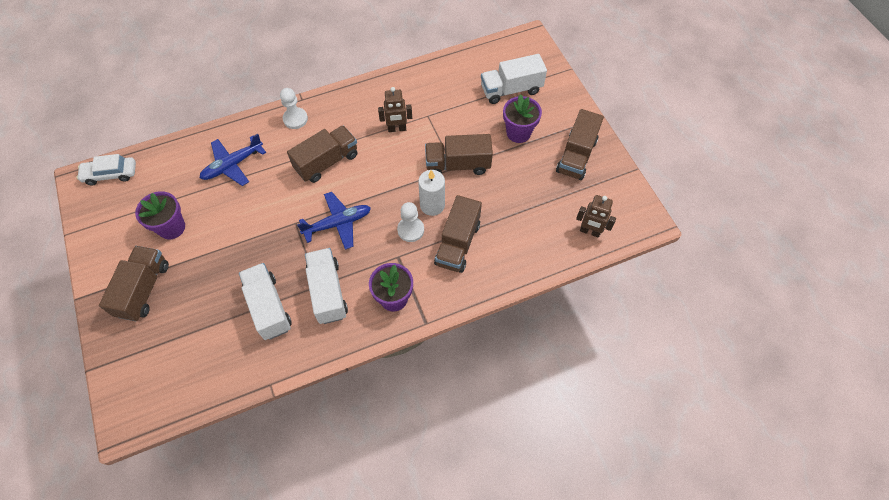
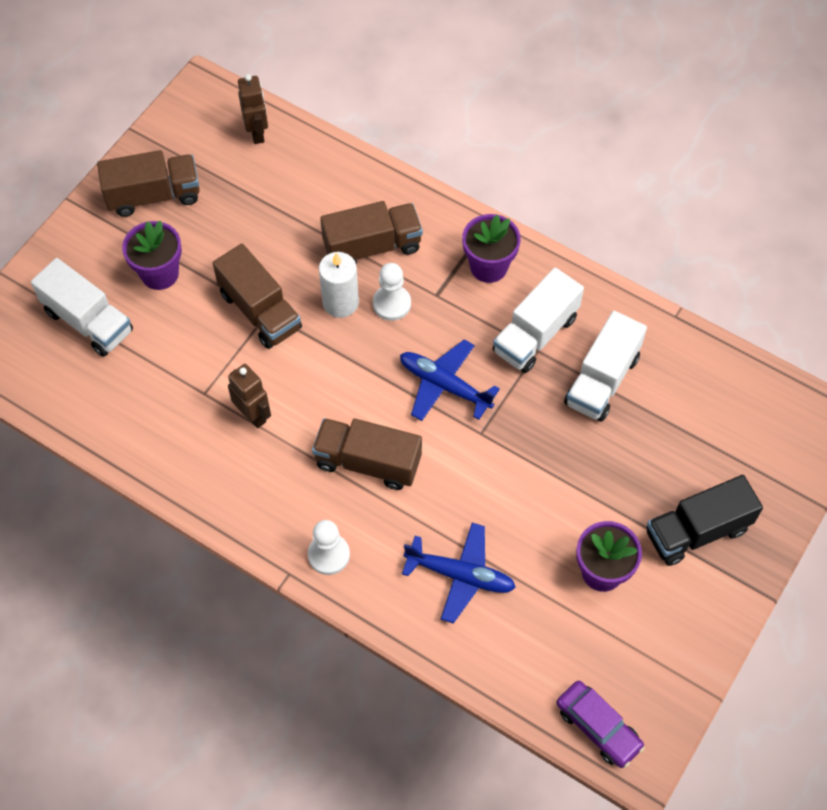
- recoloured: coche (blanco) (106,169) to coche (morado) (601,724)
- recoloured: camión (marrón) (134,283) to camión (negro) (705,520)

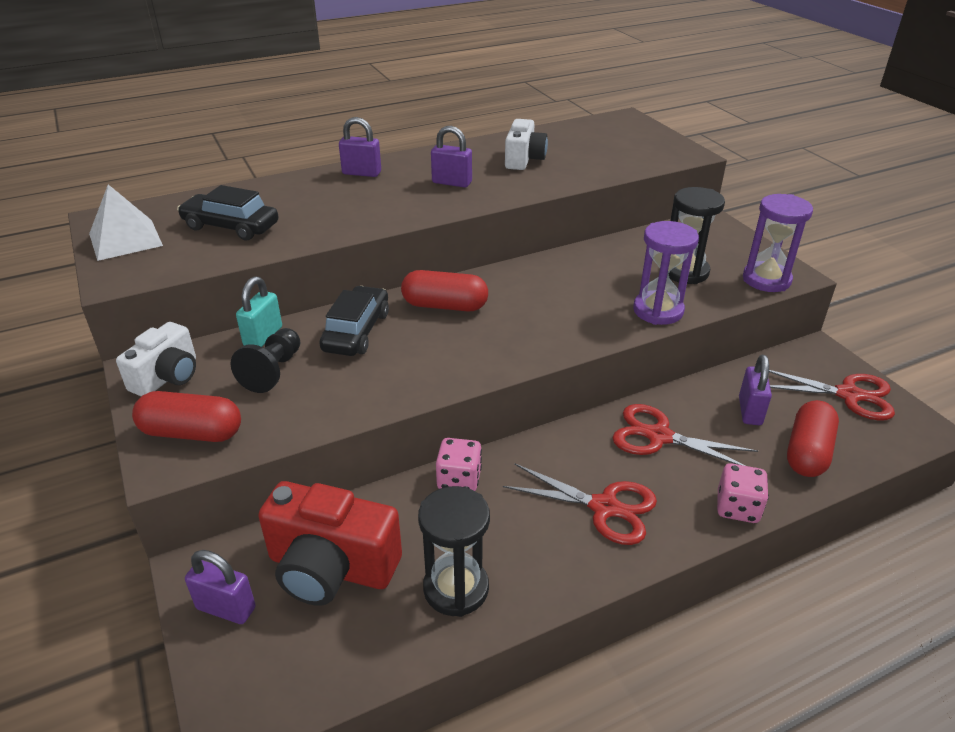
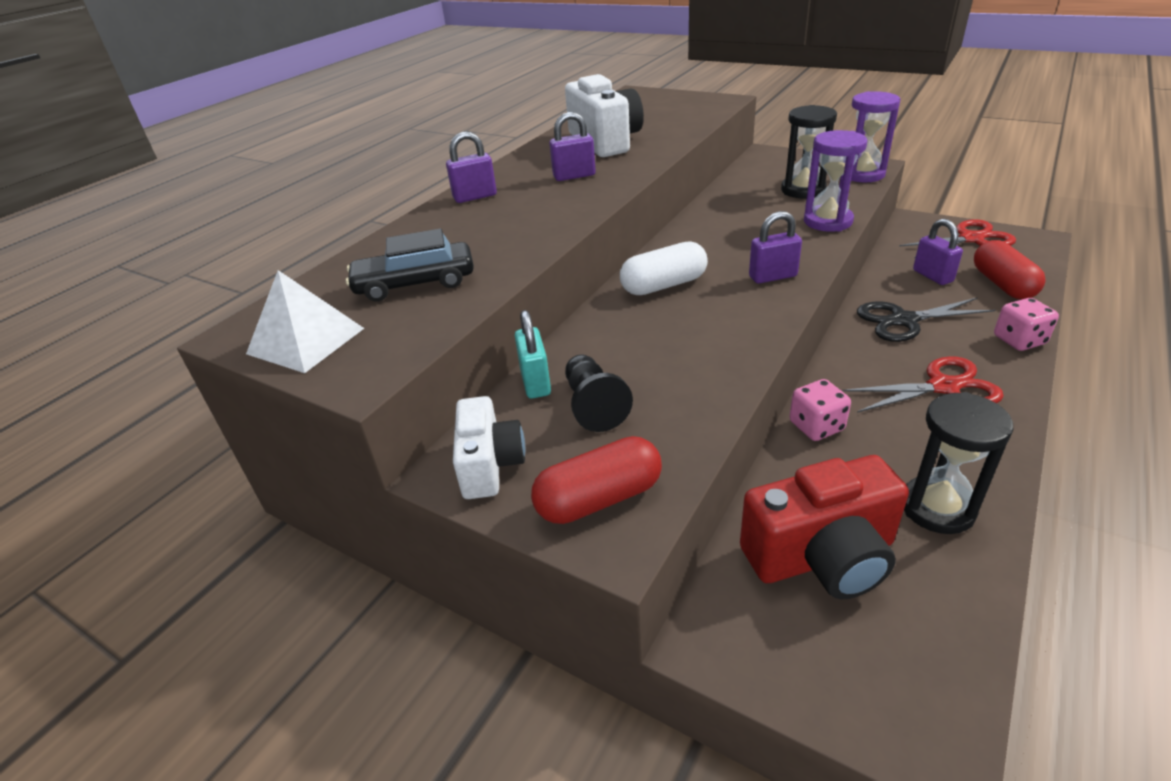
- resized: cámara (blanco) (526,144) = (604,115) x1.57
- recoloured: cápsula (rojo) (444,290) to cápsula (blanco) (664,268)
- removed: coche (negro) (354,321)
- recoloured: tijeras (rojo) (685,435) to tijeras (negro) (926,319)
- moved: candado (morado) (220,587) to (775,247)

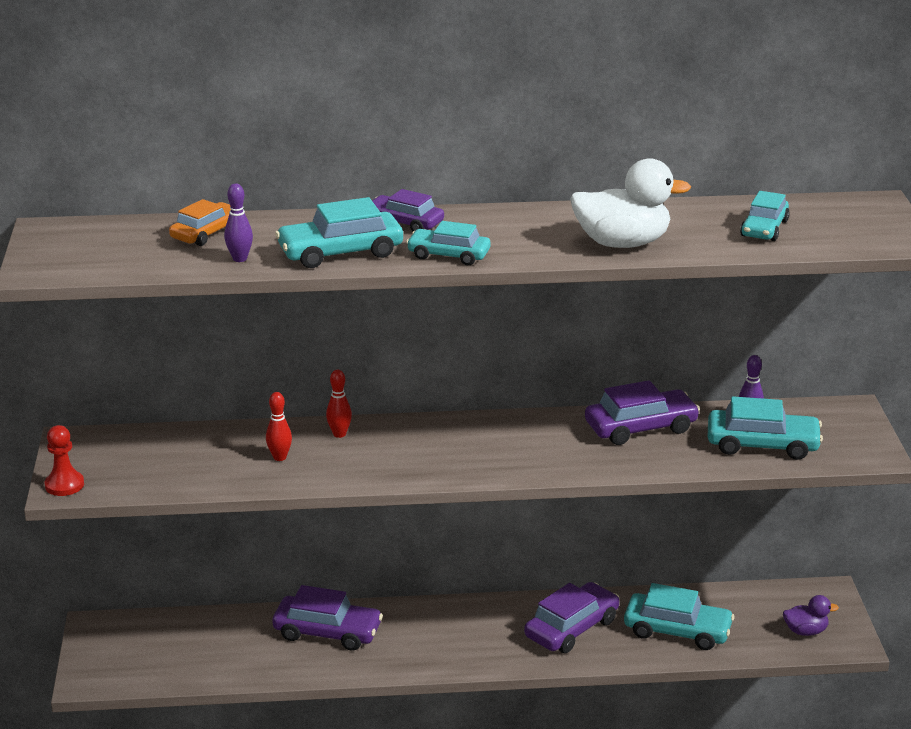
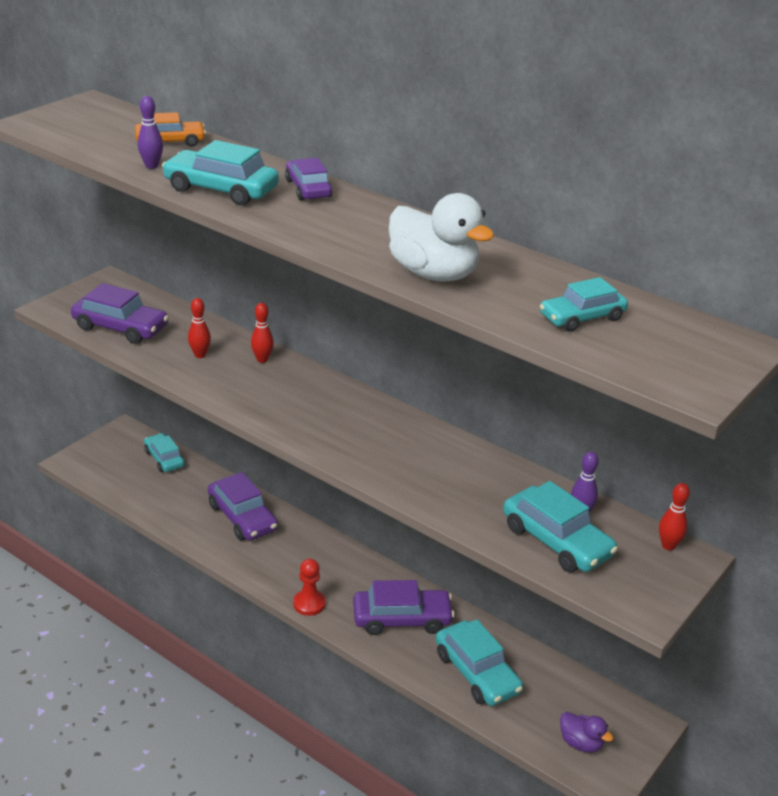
- moved: coche (turquesa) (448,243) to (164,452)
- moved: coche (morado) (642,412) to (120,313)
- moved: peón (rojo) (64,460) to (309,587)
- added: bolo (rojo) (674,517)

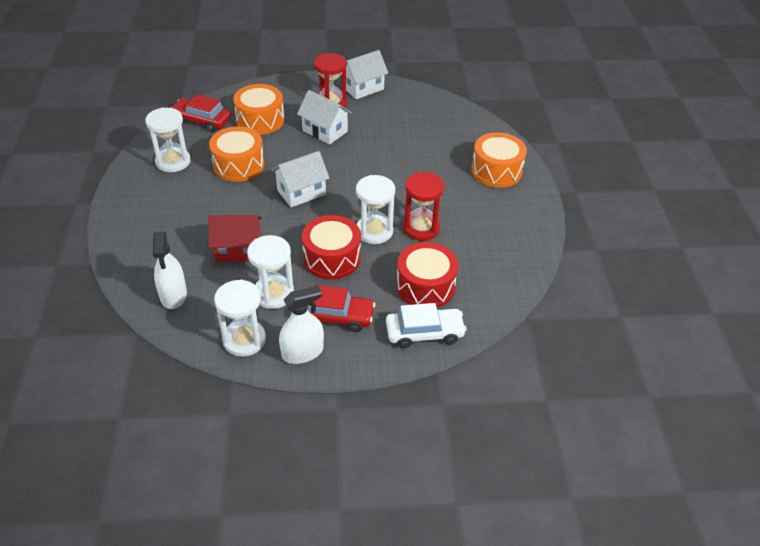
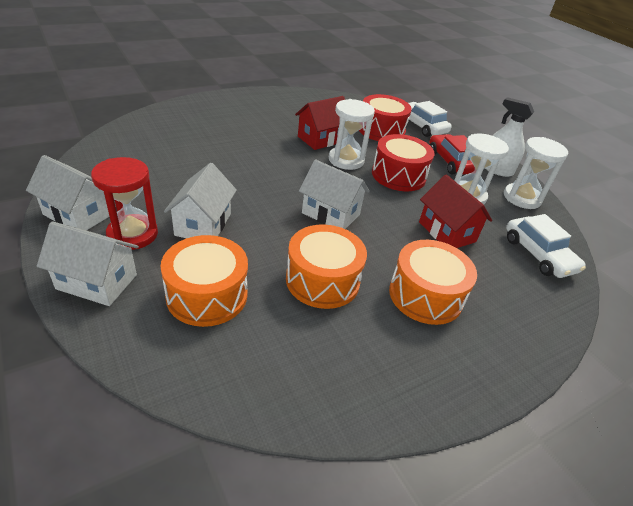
- removed: coche (rojo) (200,113)
- removed: reloj de arena (blanco) (167,139)
- moved: tambor (naranja) (499,160) to (433,282)
- replaced: reloj de arena (rojo) (423,206) to casa (rojo) (320,123)
- replaced: pulverizador (blanco) (170,270) to coche (blanco) (546,246)
- added: casa (blanco) (88,263)

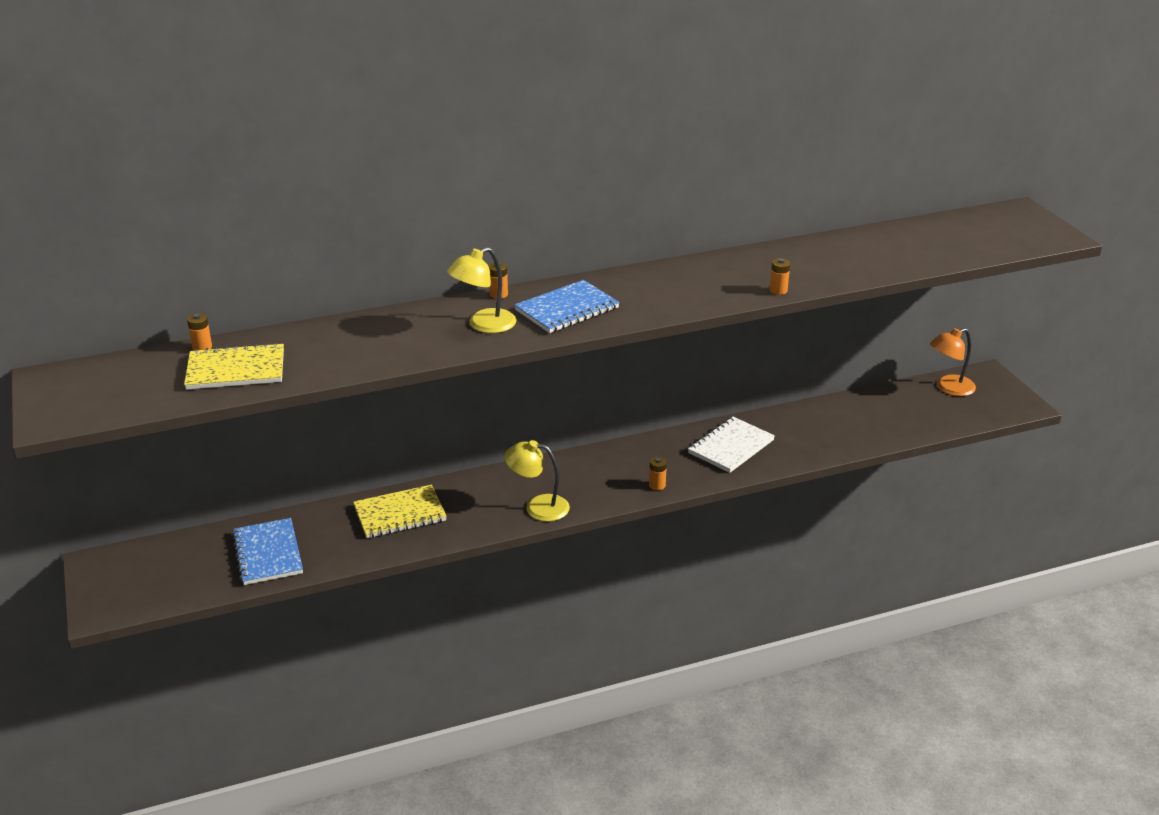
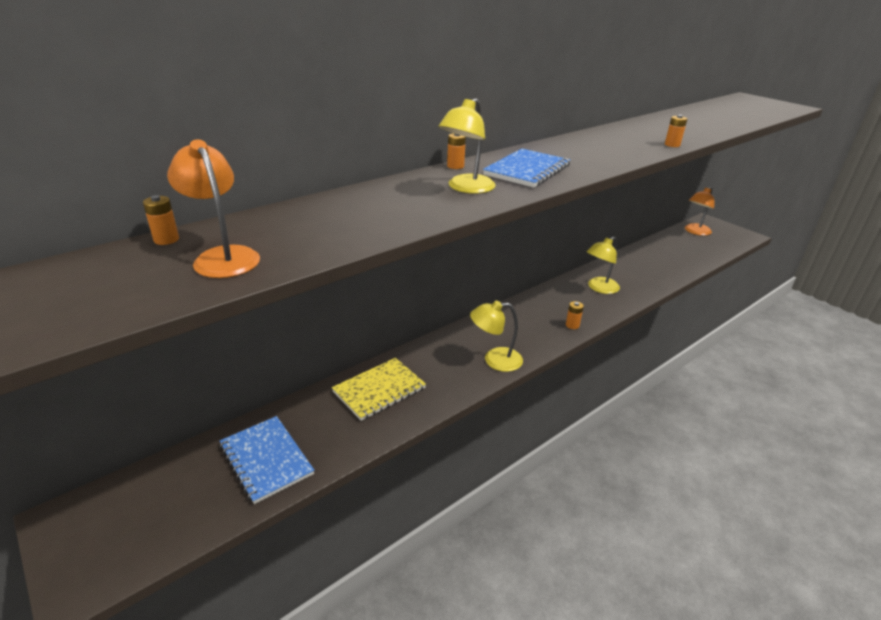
- replaced: cuaderno (amarillo) (234,366) to lámpara (naranja) (213,208)
- replaced: cuaderno (blanco) (731,445) to lámpara (amarillo) (603,265)

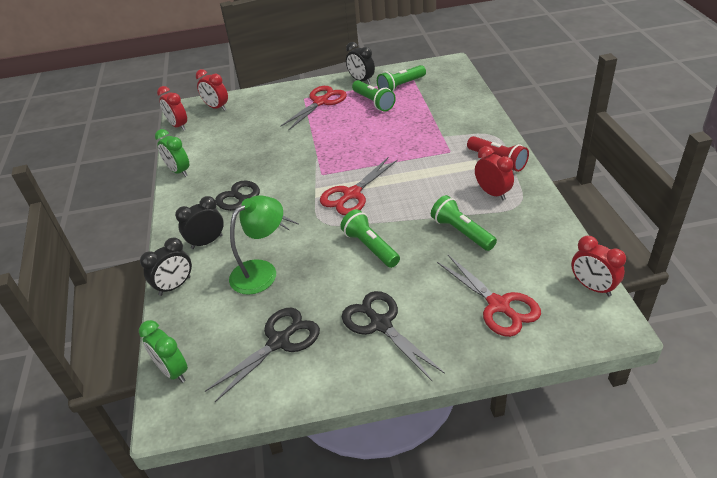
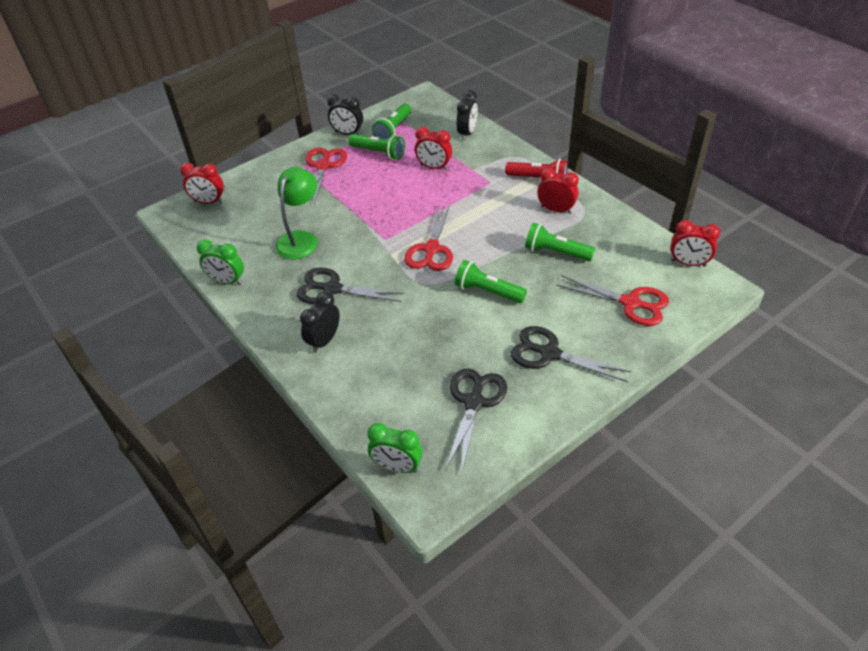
- moved: despertador (rojo) (172,108) to (433,148)
- moved: lámpara (verde) (256,245) to (296,213)
- moved: despertador (negro) (166,266) to (467,115)

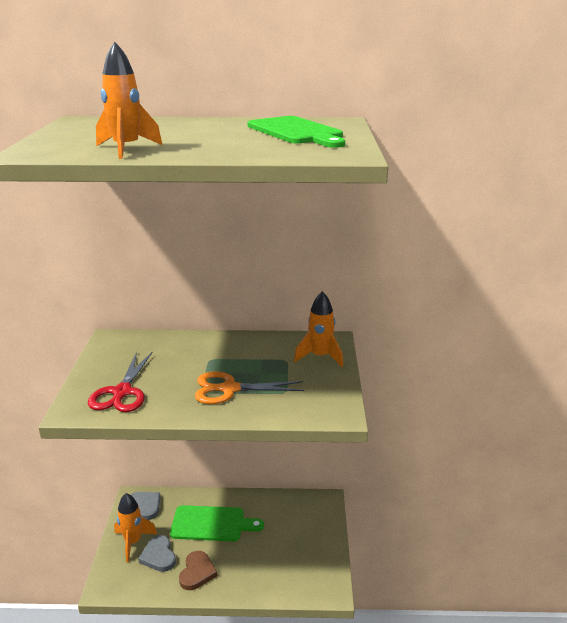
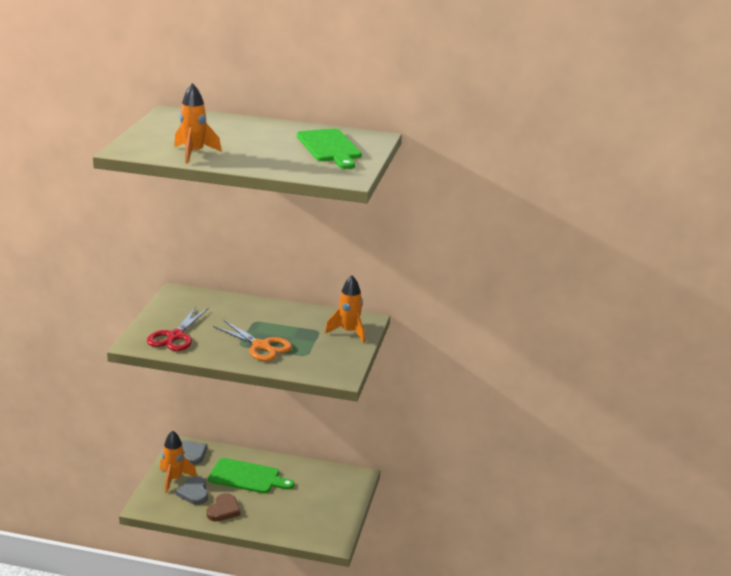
- turned: tijeras (naranja) (249,387) = (252,340) 150 degrees counterclockwise

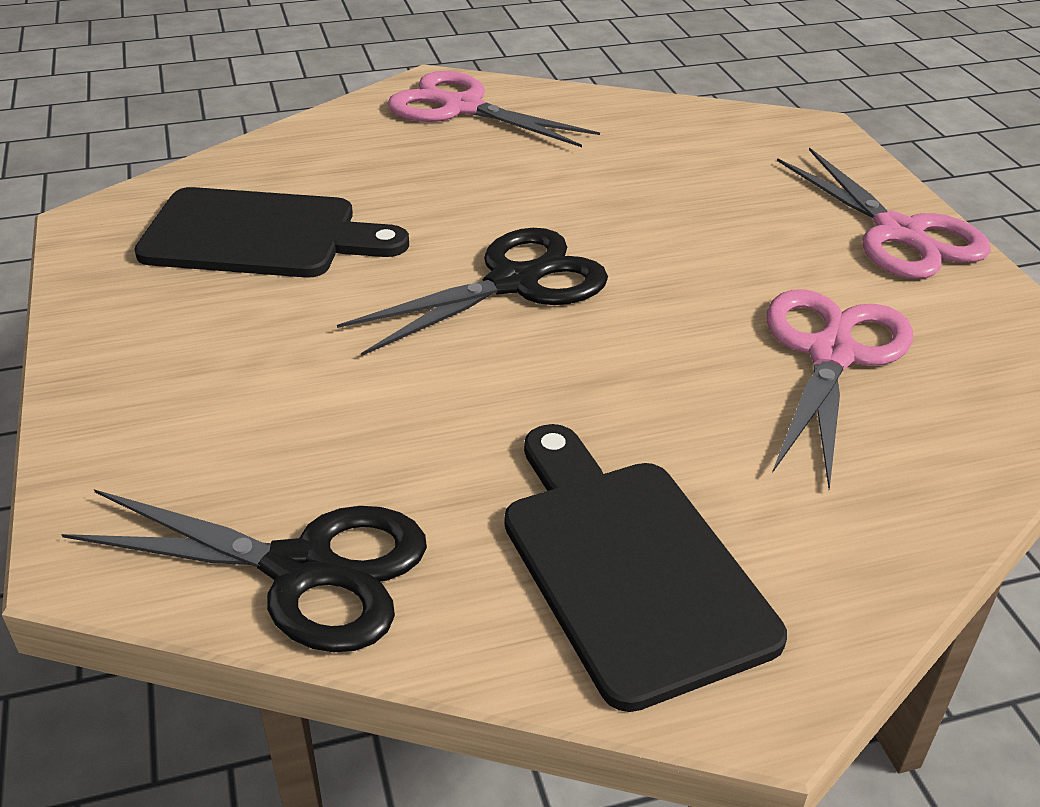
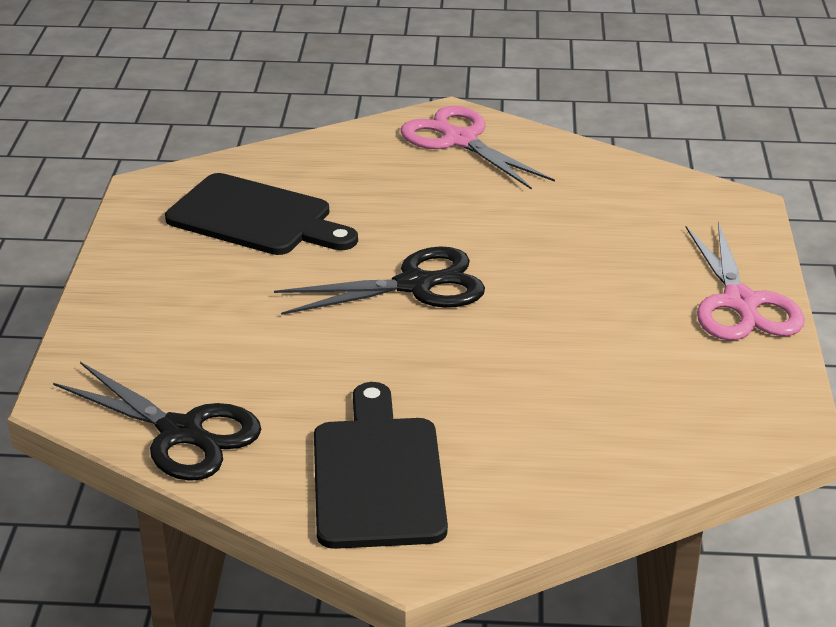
- removed: tijeras (rosa) (840,389)

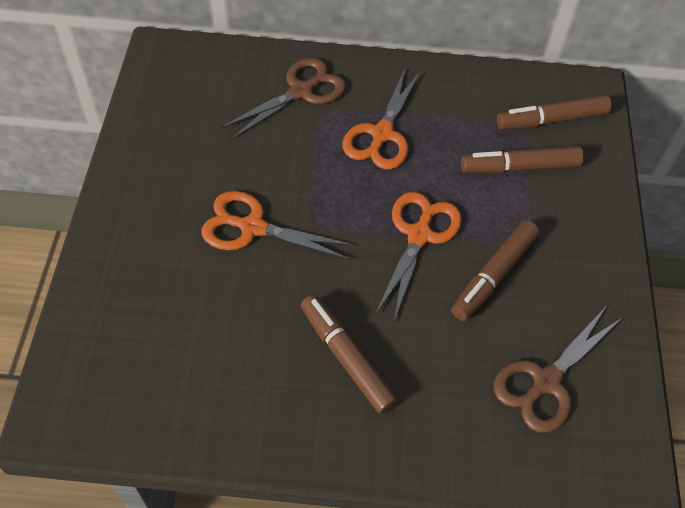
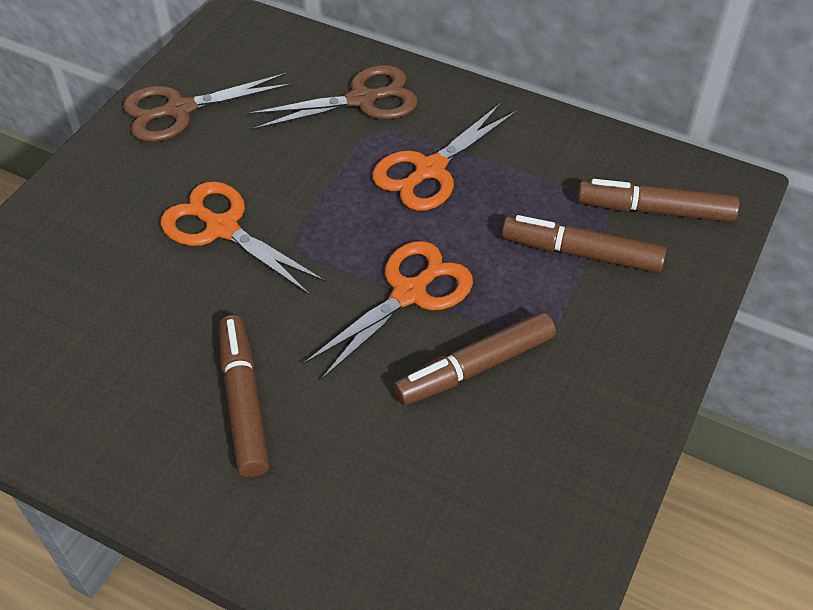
- moved: tijeras (marrón) (558,370) to (207,107)

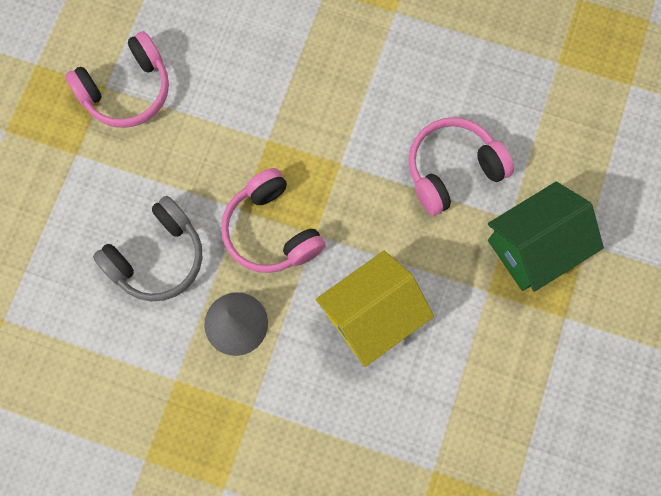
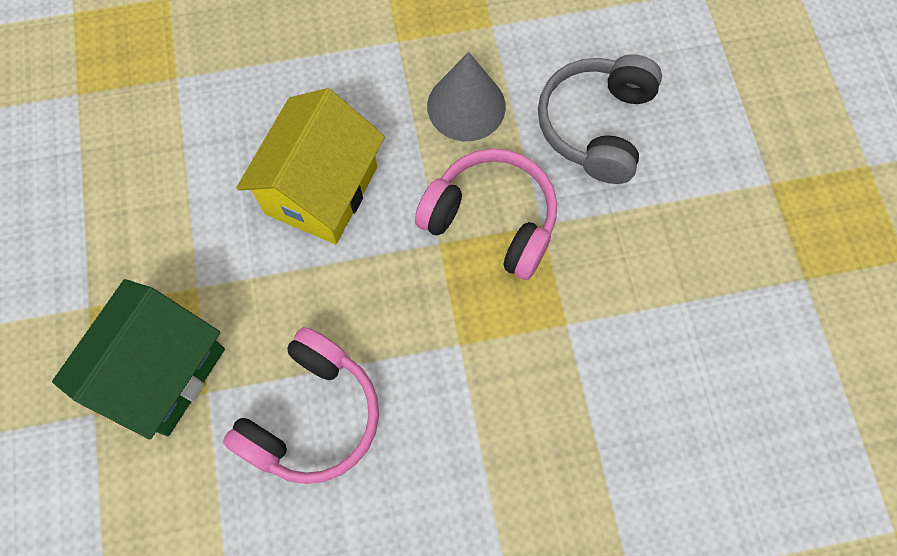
- removed: auriculares (rosa) (117,79)

